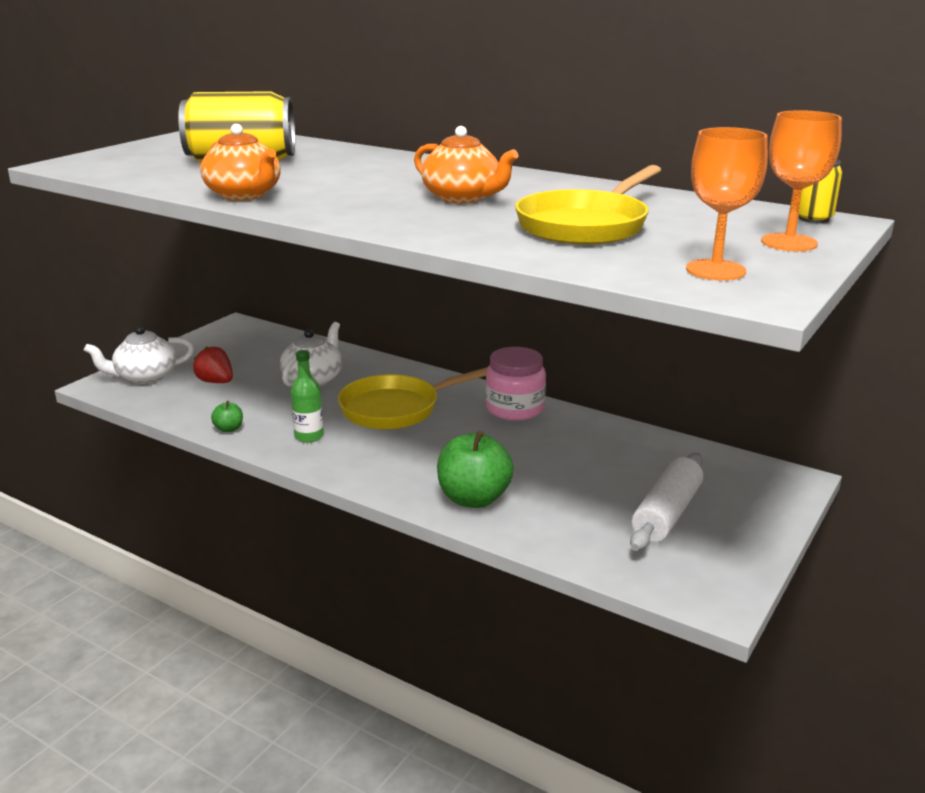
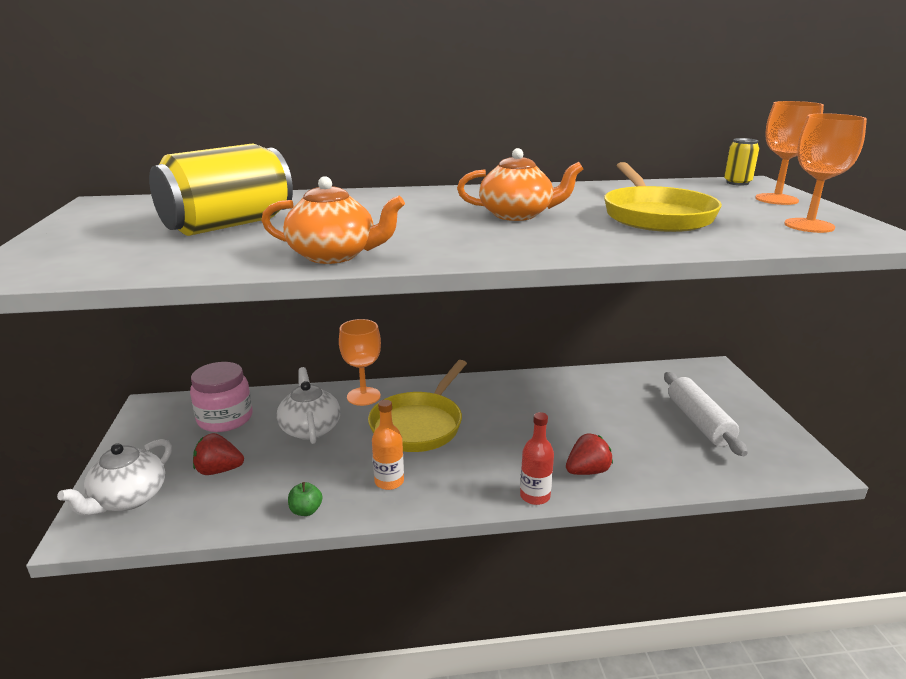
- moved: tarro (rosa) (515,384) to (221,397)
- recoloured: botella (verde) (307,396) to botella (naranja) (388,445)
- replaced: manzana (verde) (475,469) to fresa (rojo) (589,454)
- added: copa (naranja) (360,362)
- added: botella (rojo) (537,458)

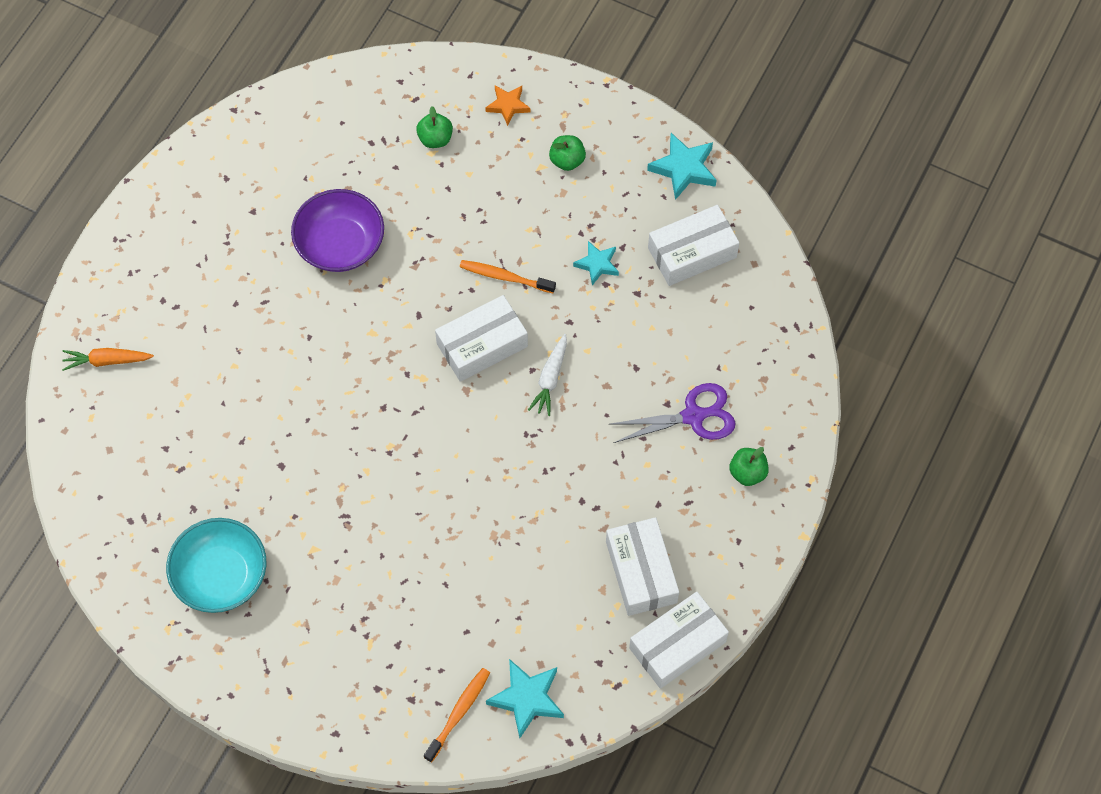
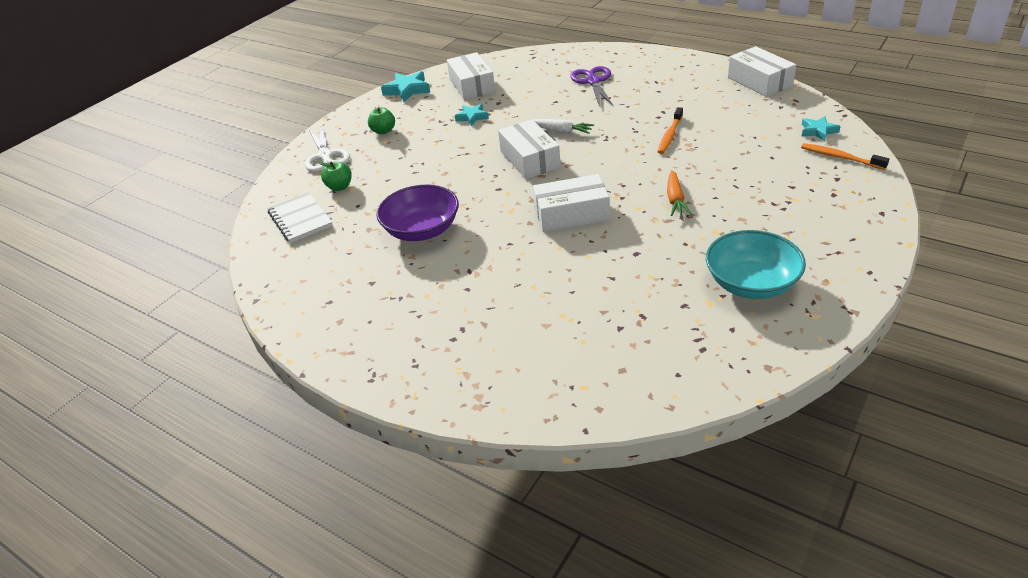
- replaced: estrella (naranja) (507,106) to tijeras (blanco) (327,148)
- moved: cepillo de dientes (naranja) (508,276) to (670,130)
- moved: zanahoria (naranja) (108,359) to (679,193)
- removed: manzana (verde) (749,466)
- moved: caja (blanco) (642,566) to (571,203)
- resized: estrella (turquesa) (525,698) = (821,128) x0.65
- added: cuaderno (blanco) (300,217)

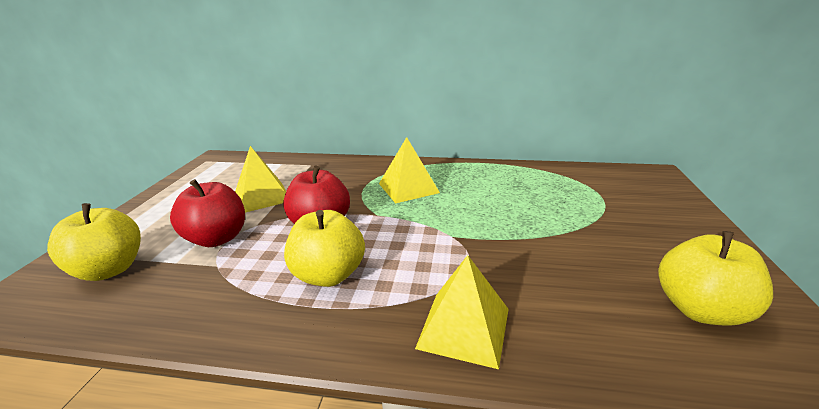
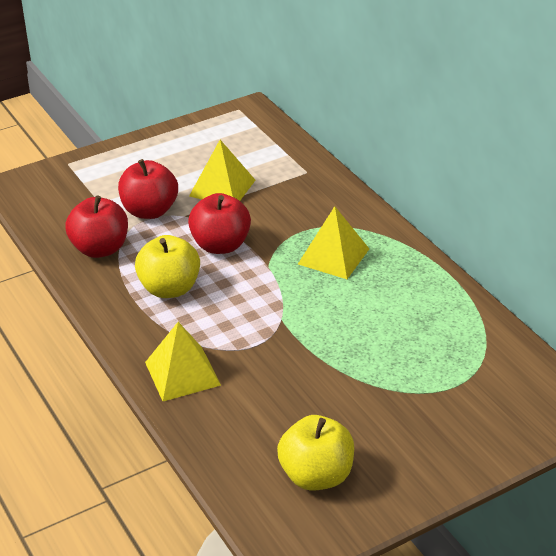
- removed: manzana (amarillo) (94,242)
- added: manzana (rojo) (96,227)

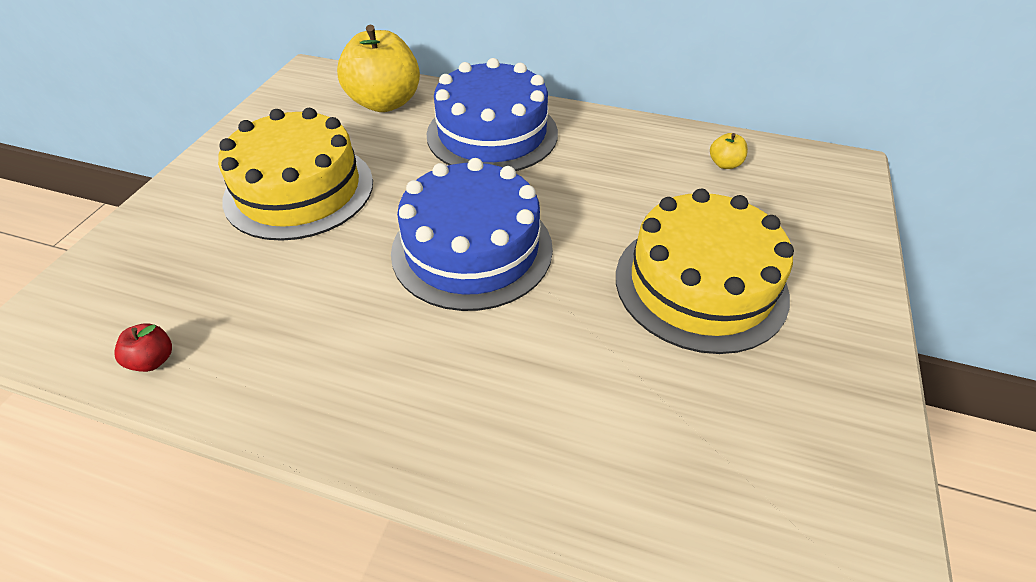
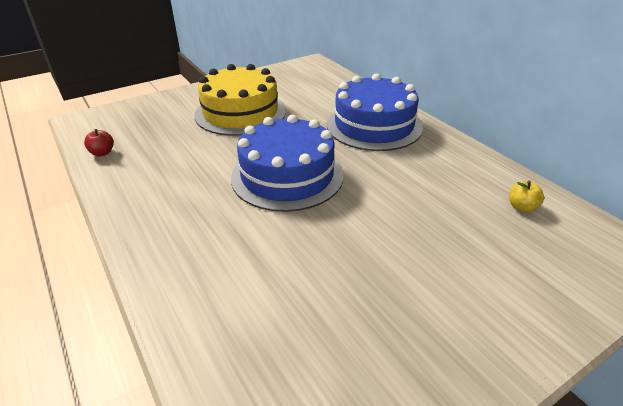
- removed: manzana (amarillo) (378,68)
- removed: tarta (amarillo) (705,271)

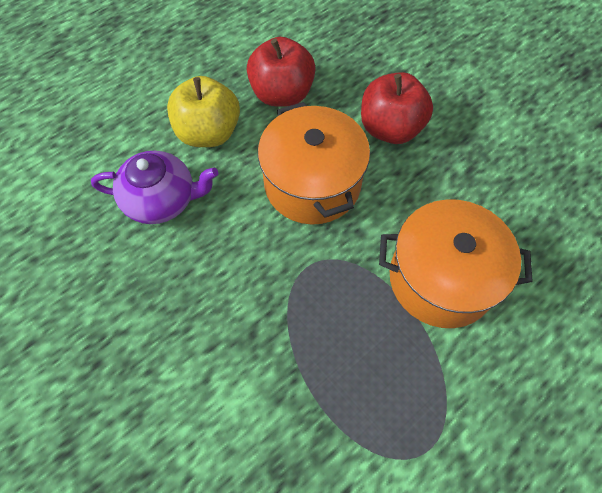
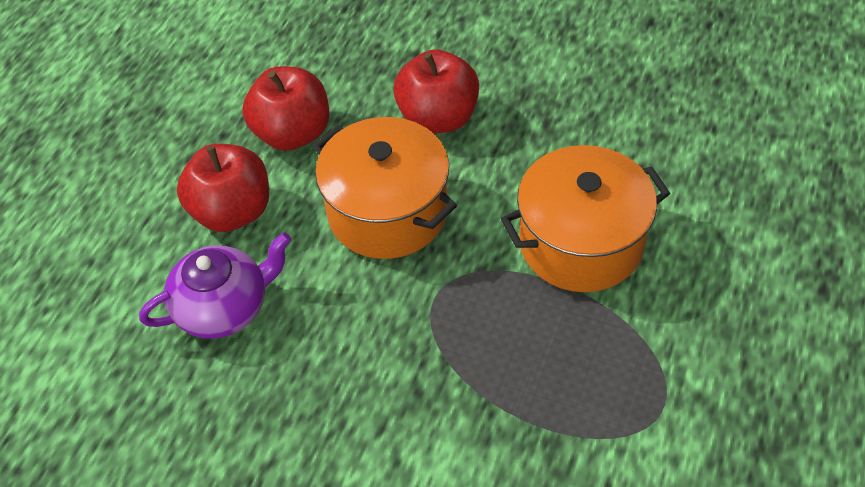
- recoloured: manzana (amarillo) (203,111) to manzana (rojo) (223,188)

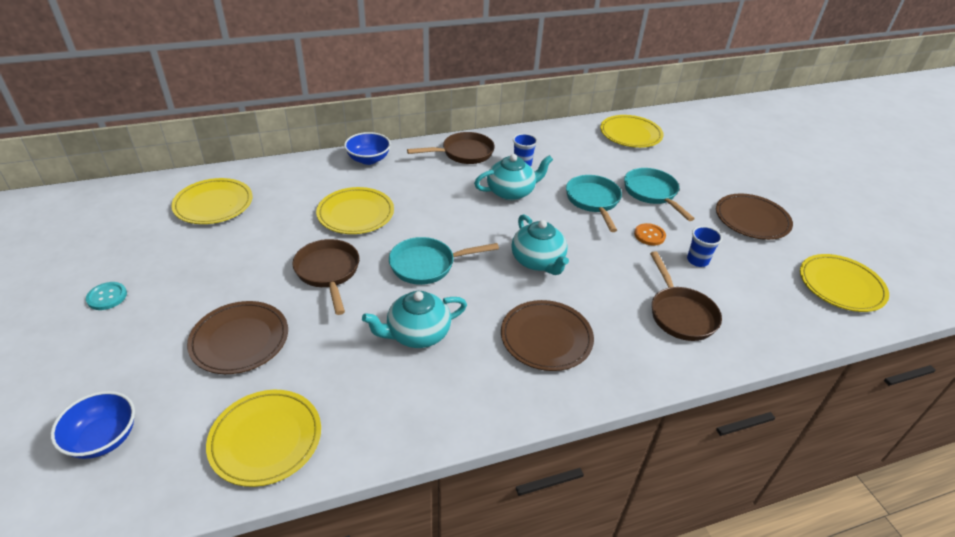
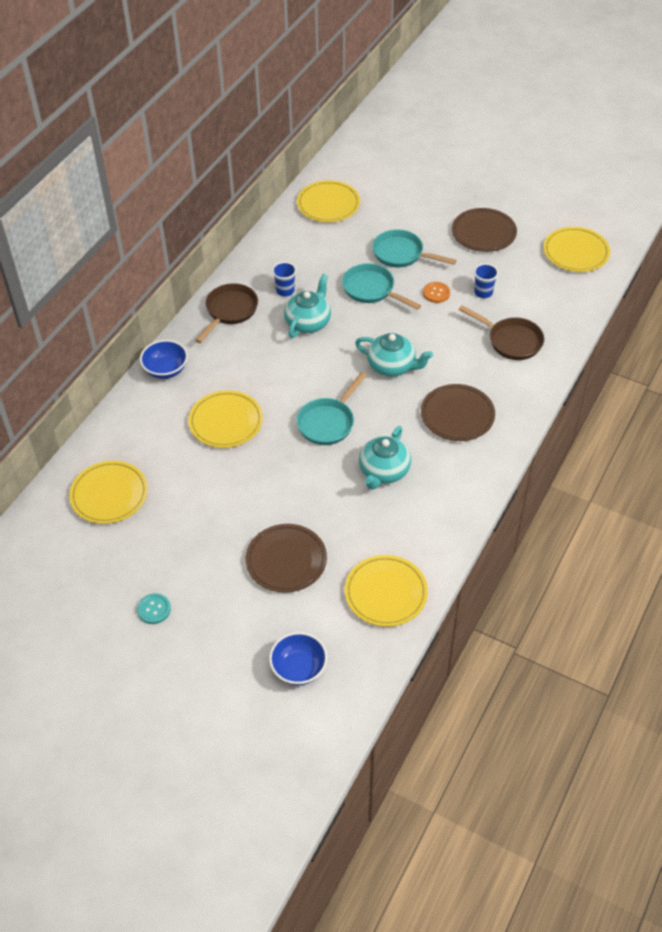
- removed: sartén (marrón) (326,277)

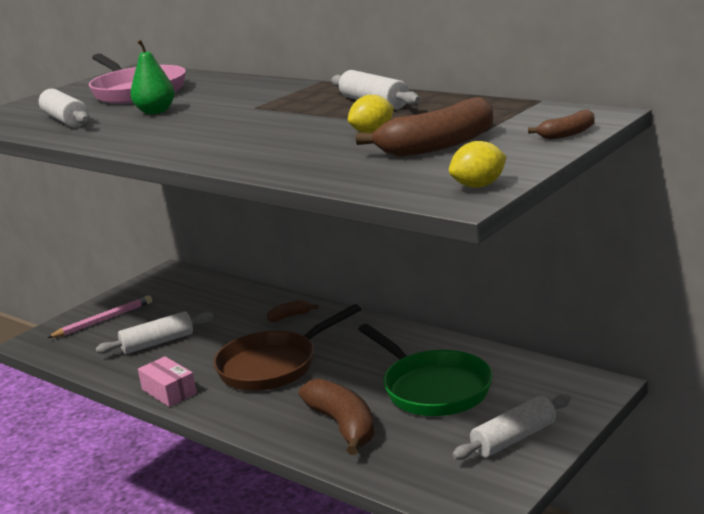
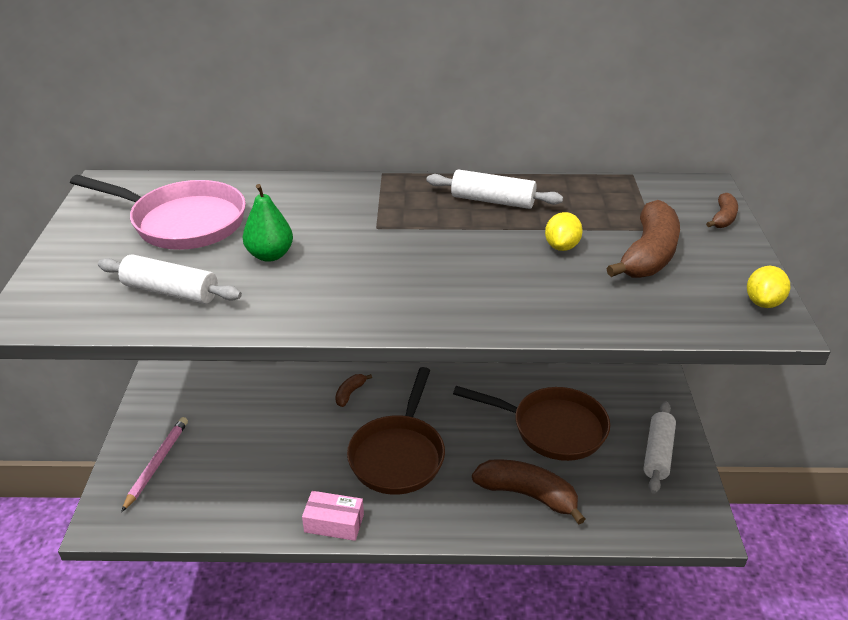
- removed: rodillo (blanco) (154,332)
- recoloured: sartén (verde) (425,370) to sartén (marrón) (531,423)

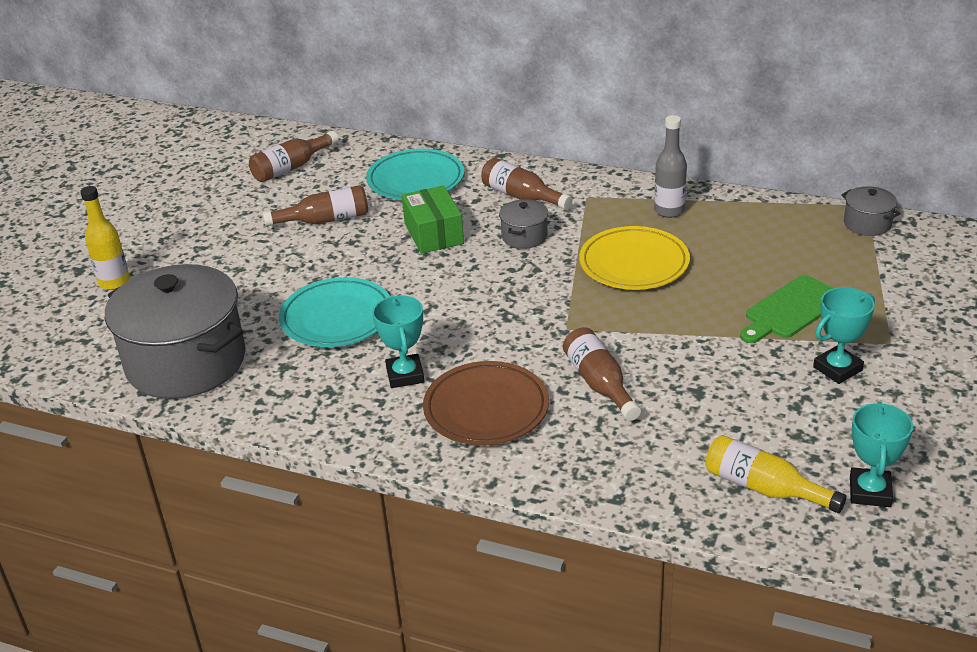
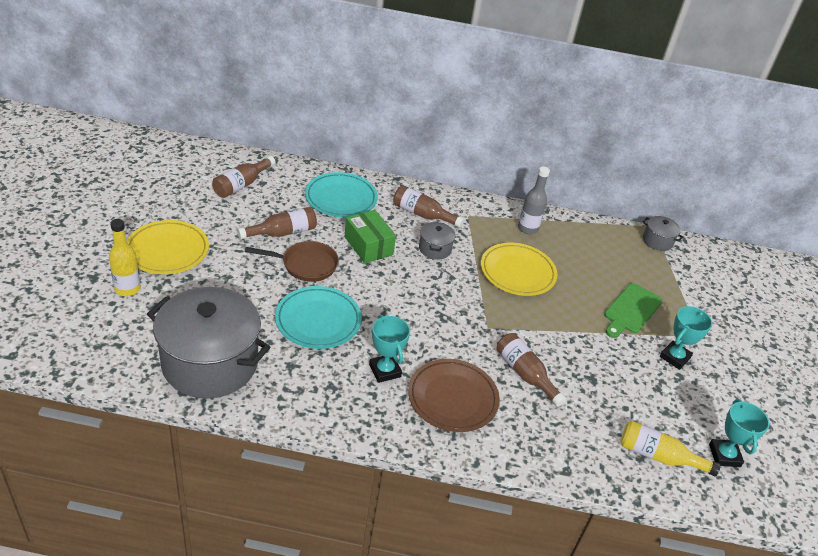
- added: plato (amarillo) (167,247)
- added: sartén (marrón) (292,261)

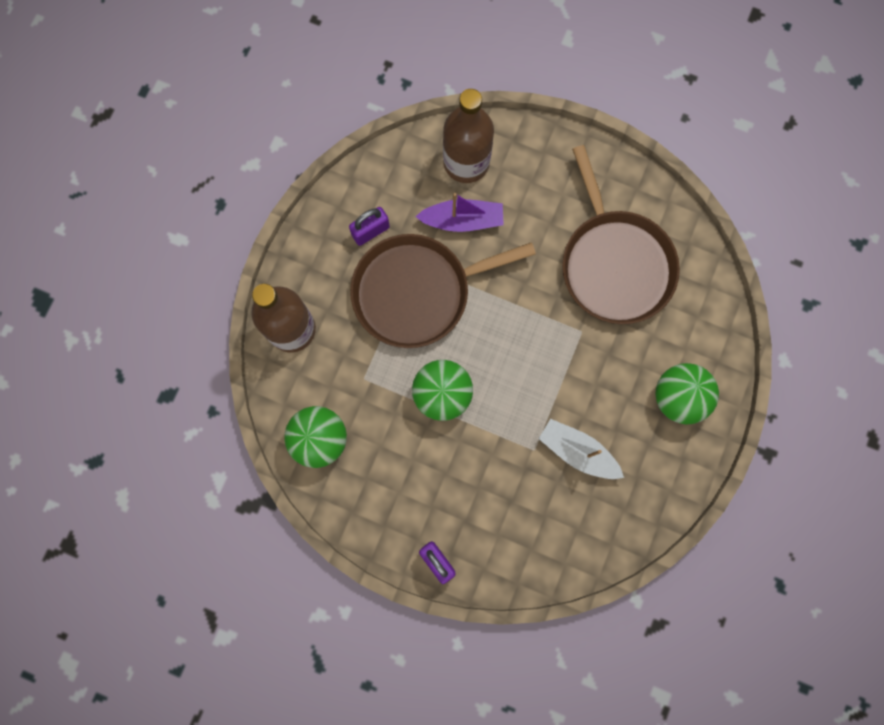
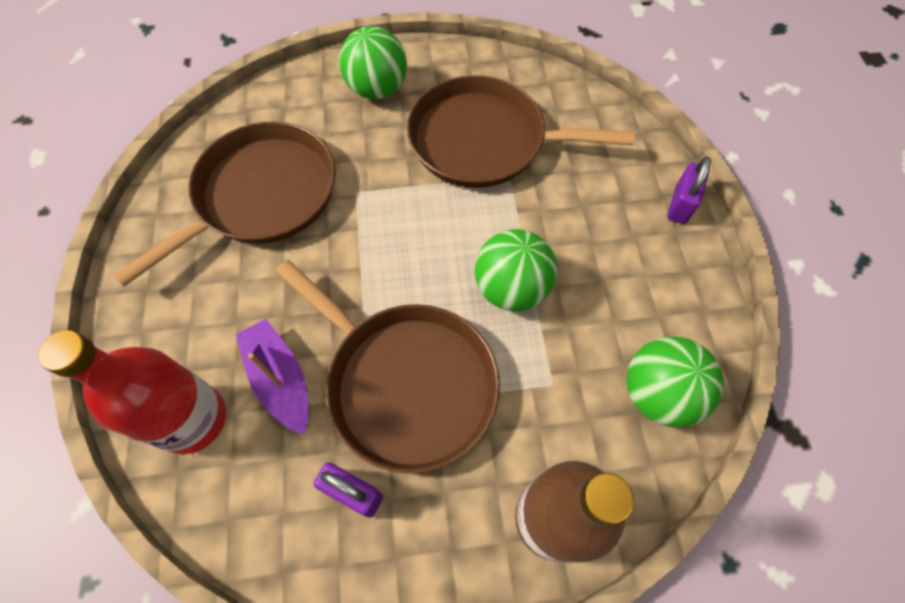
- recoloured: botella (marrón) (468,136) to botella (rojo) (132,392)
- replaced: barco (blanco) (581,449) to sartén (marrón) (521,131)

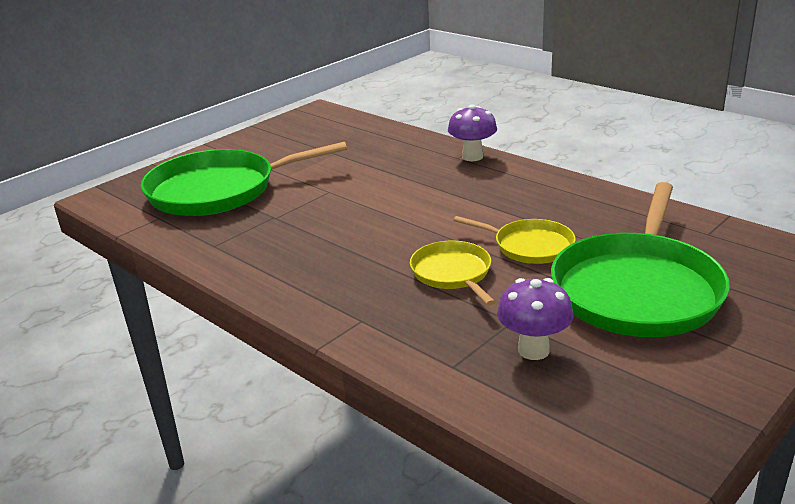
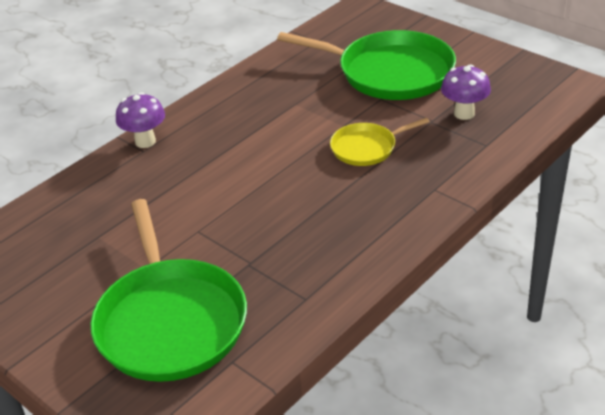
- removed: sartén (amarillo) (514,240)

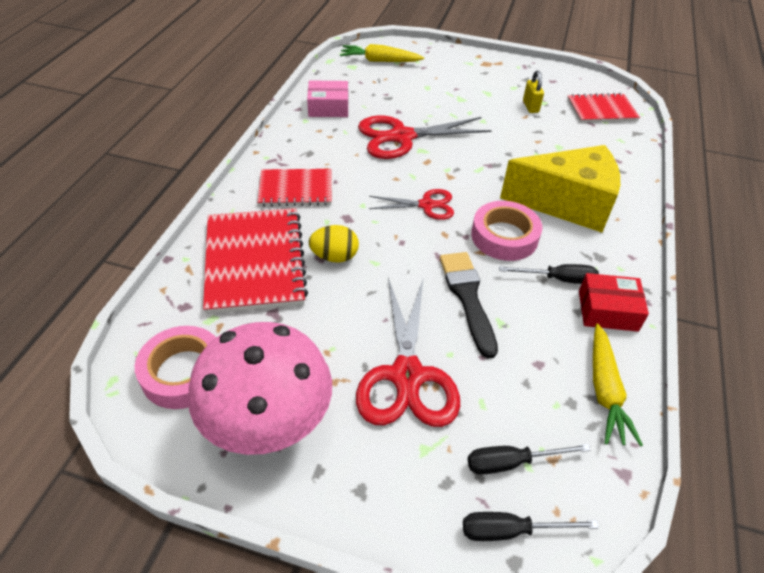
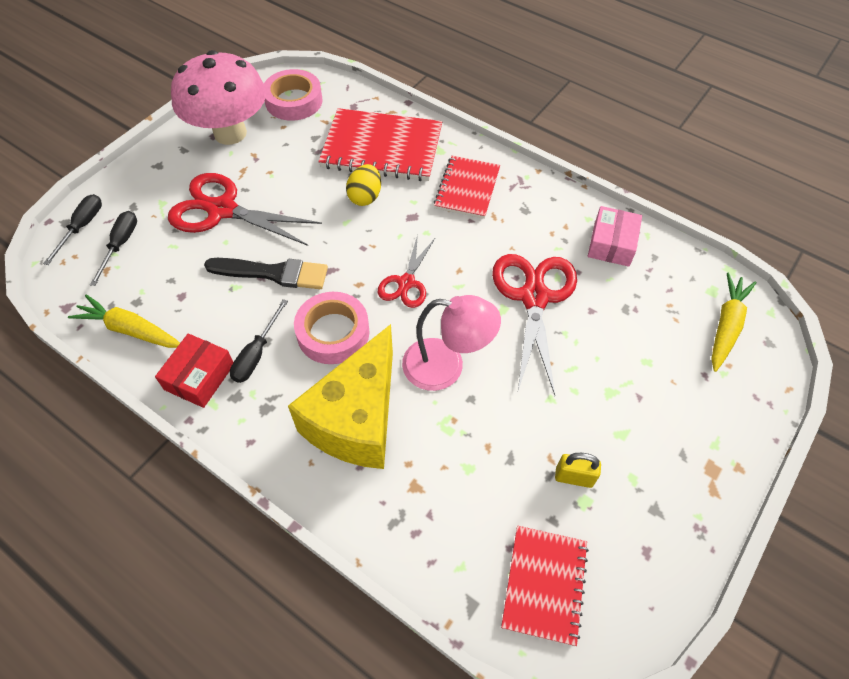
- added: lámpara (rosa) (451,343)

